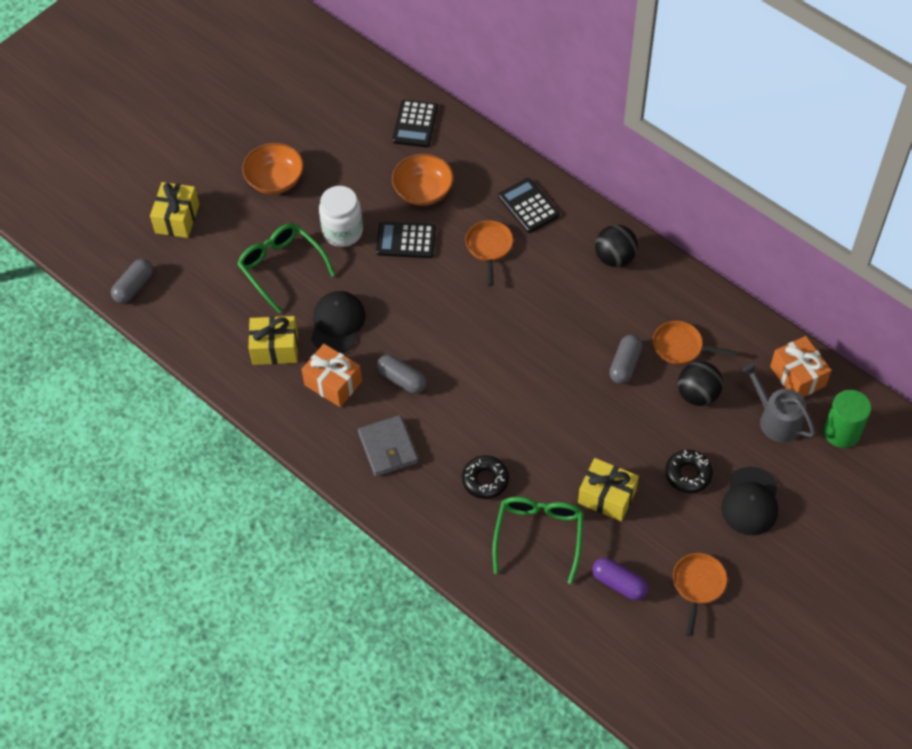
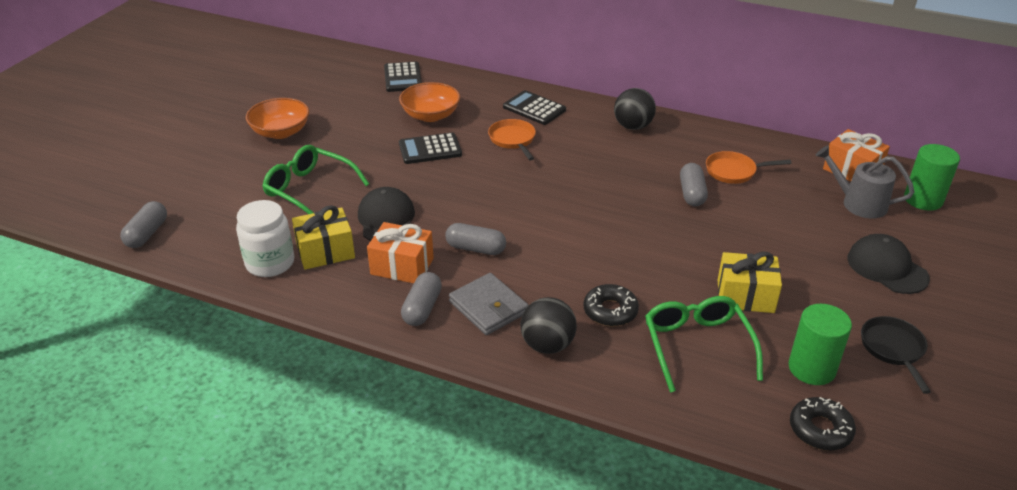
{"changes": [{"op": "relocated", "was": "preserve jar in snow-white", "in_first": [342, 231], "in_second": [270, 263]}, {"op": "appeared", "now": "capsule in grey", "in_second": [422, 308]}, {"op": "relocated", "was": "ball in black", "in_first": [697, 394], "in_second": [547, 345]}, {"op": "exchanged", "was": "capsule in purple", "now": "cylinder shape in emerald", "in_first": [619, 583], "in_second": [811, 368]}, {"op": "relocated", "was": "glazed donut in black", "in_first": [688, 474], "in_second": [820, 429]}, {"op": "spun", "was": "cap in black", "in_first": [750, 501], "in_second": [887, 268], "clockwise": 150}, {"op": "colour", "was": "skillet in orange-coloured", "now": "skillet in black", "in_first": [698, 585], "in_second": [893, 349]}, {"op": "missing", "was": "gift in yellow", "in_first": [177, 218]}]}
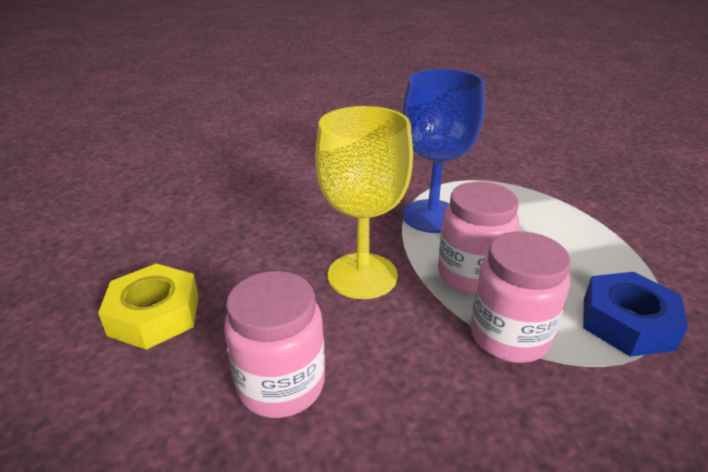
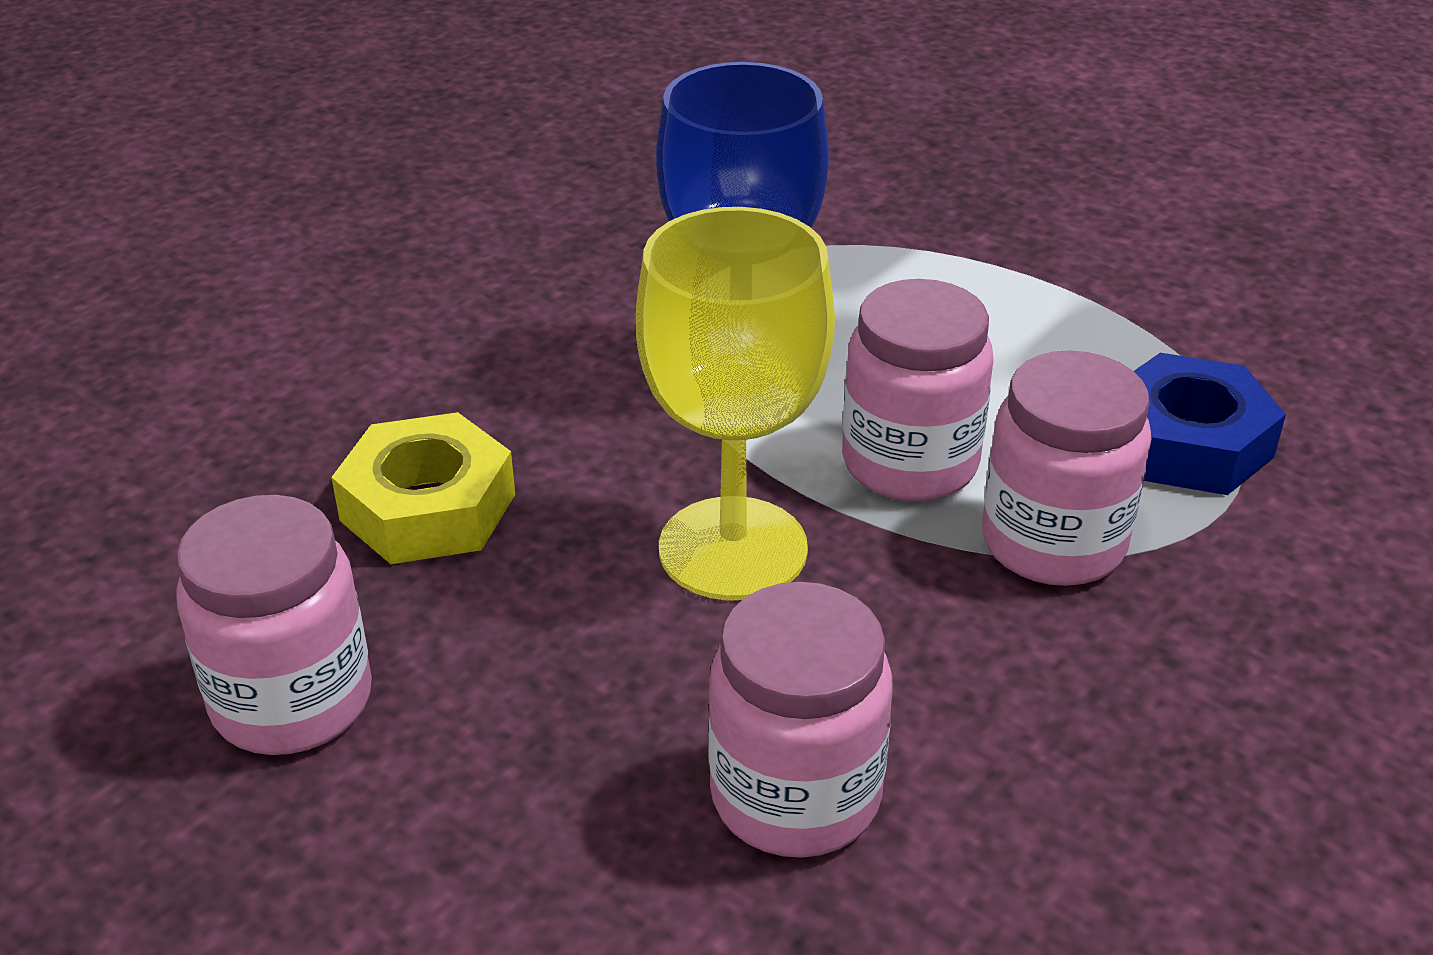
{"changes": [{"op": "appeared", "now": "preserve jar in pink", "in_second": [292, 701]}, {"op": "relocated", "was": "hexagon nut in yellow", "in_first": [154, 315], "in_second": [428, 507]}]}
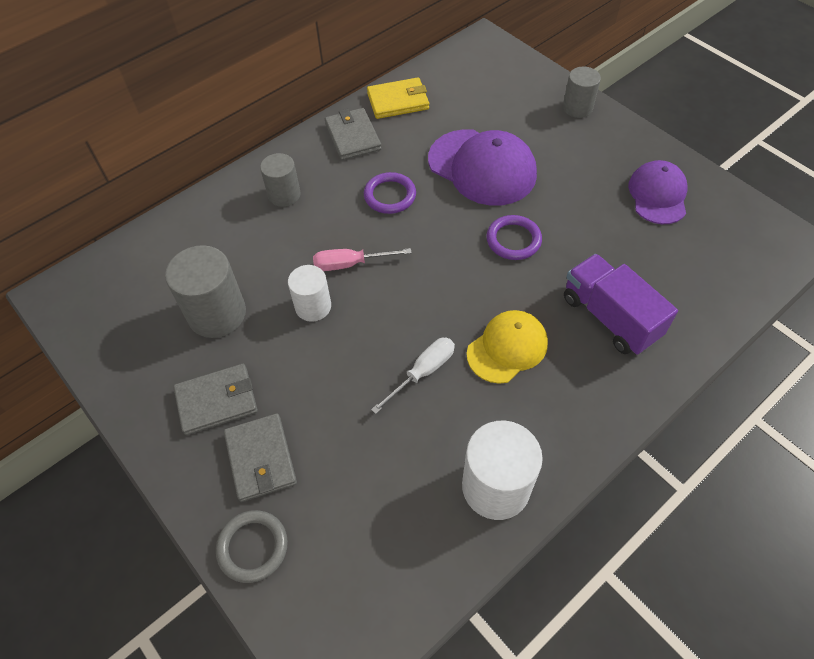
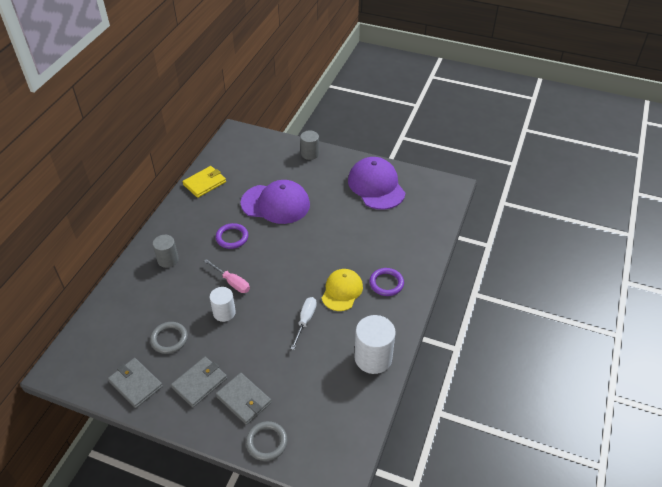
{"changes": [{"op": "relocated", "was": "wallet in grey", "in_first": [353, 136], "in_second": [135, 384]}, {"op": "exchanged", "was": "cylinder shape in grey", "now": "torus in grey", "in_first": [217, 314], "in_second": [169, 339]}, {"op": "spun", "was": "hand screwdriver in pink", "in_first": [350, 264], "in_second": [232, 282], "clockwise": -105}, {"op": "size", "was": "cap in purple", "in_first": [658, 195], "in_second": [376, 186], "ratio": 1.55}, {"op": "relocated", "was": "torus in purple", "in_first": [513, 240], "in_second": [386, 283]}, {"op": "missing", "was": "truck in purple", "in_first": [610, 317]}]}
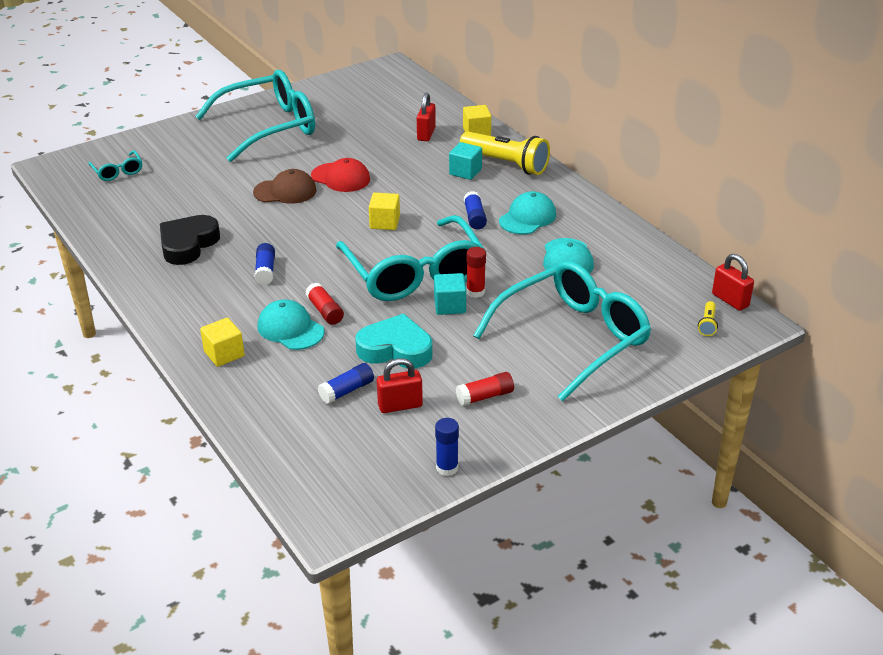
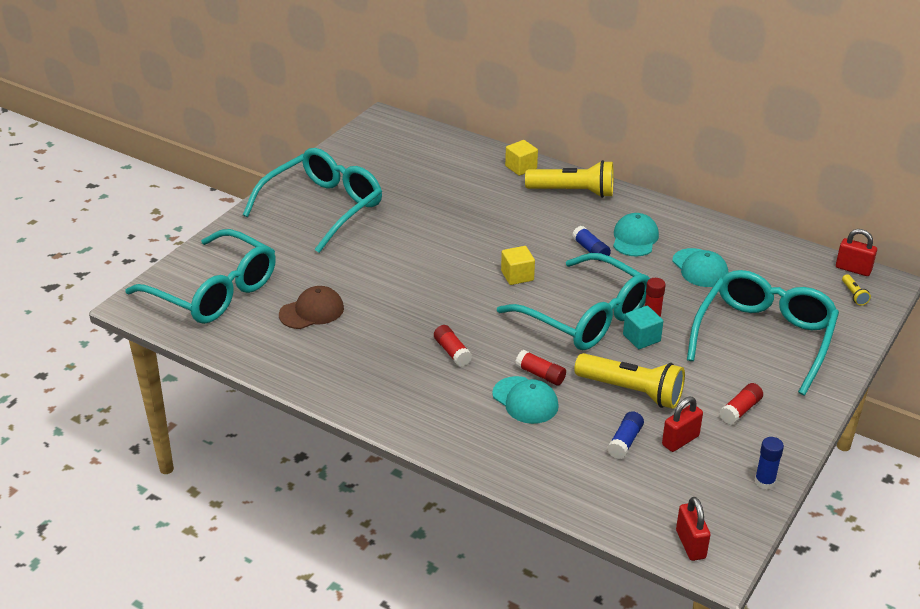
{"changes": [{"op": "size", "was": "glasses in teal", "in_first": [118, 171], "in_second": [214, 291], "ratio": 2.41}, {"op": "relocated", "was": "cap in brown", "in_first": [285, 191], "in_second": [312, 311]}, {"op": "colour", "was": "glue in royal blue", "now": "glue in red", "in_first": [265, 271], "in_second": [452, 352]}, {"op": "spun", "was": "cap in teal", "in_first": [290, 329], "in_second": [525, 400], "clockwise": -150}, {"op": "exchanged", "was": "love heart in teal", "now": "flashlight in yellow", "in_first": [395, 349], "in_second": [631, 391]}, {"op": "relocated", "was": "lock in red", "in_first": [426, 134], "in_second": [690, 544]}, {"op": "missing", "was": "love heart in black", "in_first": [188, 244]}, {"op": "missing", "was": "solid cube in yellow", "in_first": [224, 354]}, {"op": "missing", "was": "cap in red", "in_first": [341, 178]}, {"op": "missing", "was": "solid cube in teal", "in_first": [465, 172]}]}
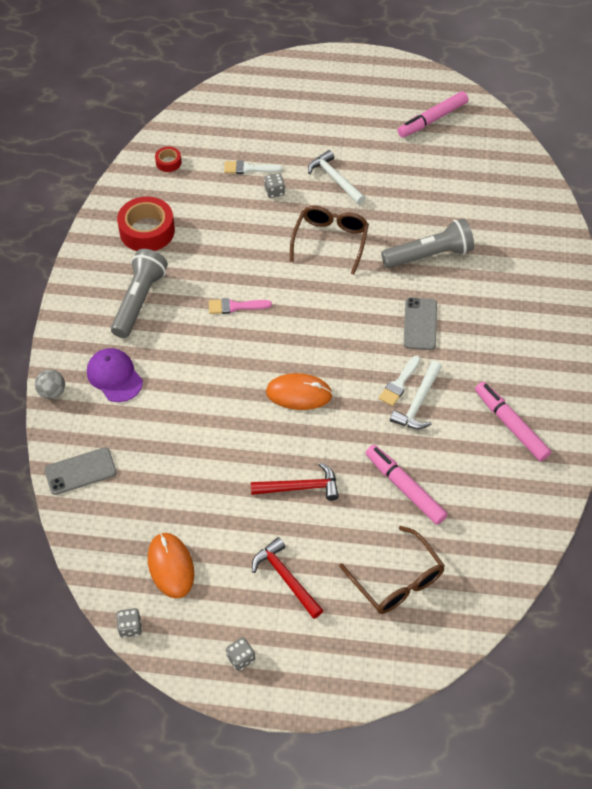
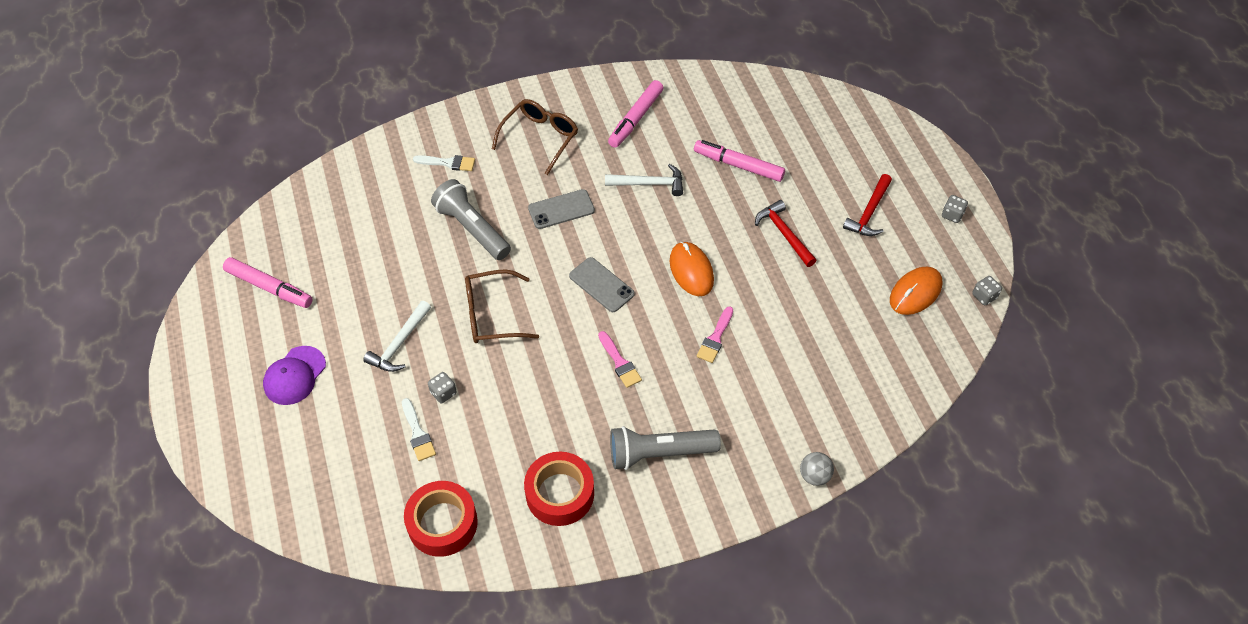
{"changes": [{"op": "relocated", "was": "cap in purple", "in_first": [114, 376], "in_second": [294, 375]}, {"op": "size", "was": "tape in red", "in_first": [168, 162], "in_second": [442, 523], "ratio": 2.05}, {"op": "relocated", "was": "brush in snow-white", "in_first": [399, 383], "in_second": [448, 163]}, {"op": "relocated", "was": "glasses in brown", "in_first": [397, 581], "in_second": [540, 138]}, {"op": "relocated", "was": "phone in grey", "in_first": [80, 471], "in_second": [601, 285]}, {"op": "spun", "was": "marker in pink", "in_first": [405, 488], "in_second": [739, 166], "clockwise": 90}, {"op": "appeared", "now": "brush in pink", "in_second": [715, 338]}]}
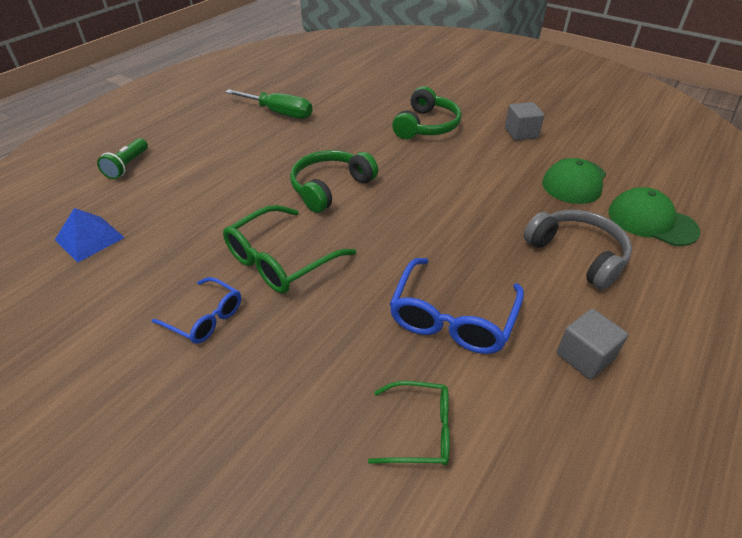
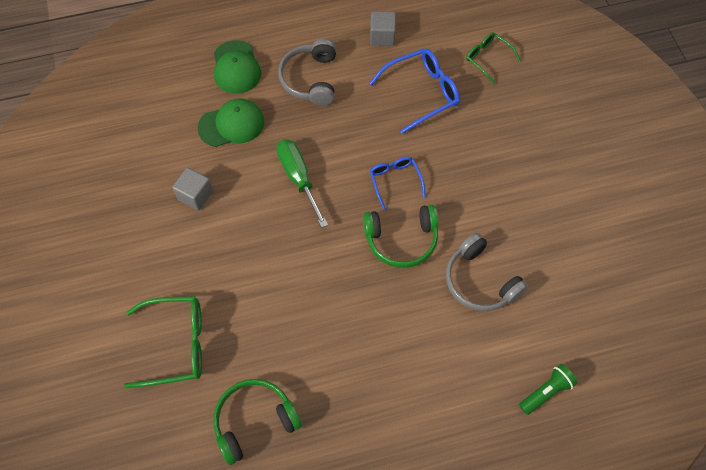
{"changes": [{"op": "relocated", "was": "glasses in emerald", "in_first": [280, 260], "in_second": [176, 344]}, {"op": "relocated", "was": "over-ear headphones in emerald", "in_first": [426, 126], "in_second": [254, 421]}, {"op": "relocated", "was": "hand screwdriver in emerald", "in_first": [279, 113], "in_second": [298, 178]}, {"op": "relocated", "was": "glasses in royal blue", "in_first": [205, 318], "in_second": [395, 181]}, {"op": "appeared", "now": "over-ear headphones in grey", "in_second": [480, 281]}, {"op": "missing", "was": "solid pyramid in royal blue", "in_first": [89, 238]}]}
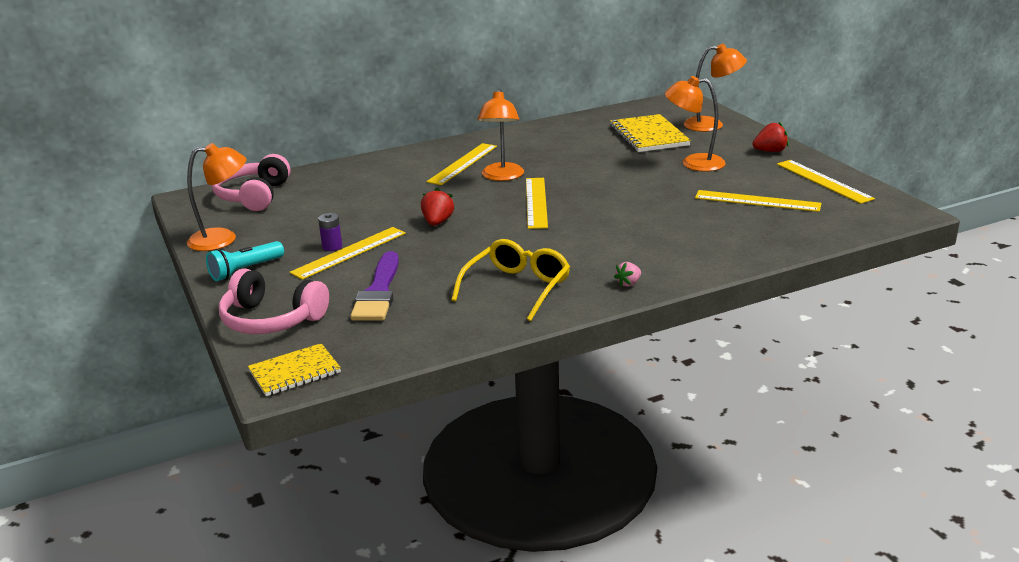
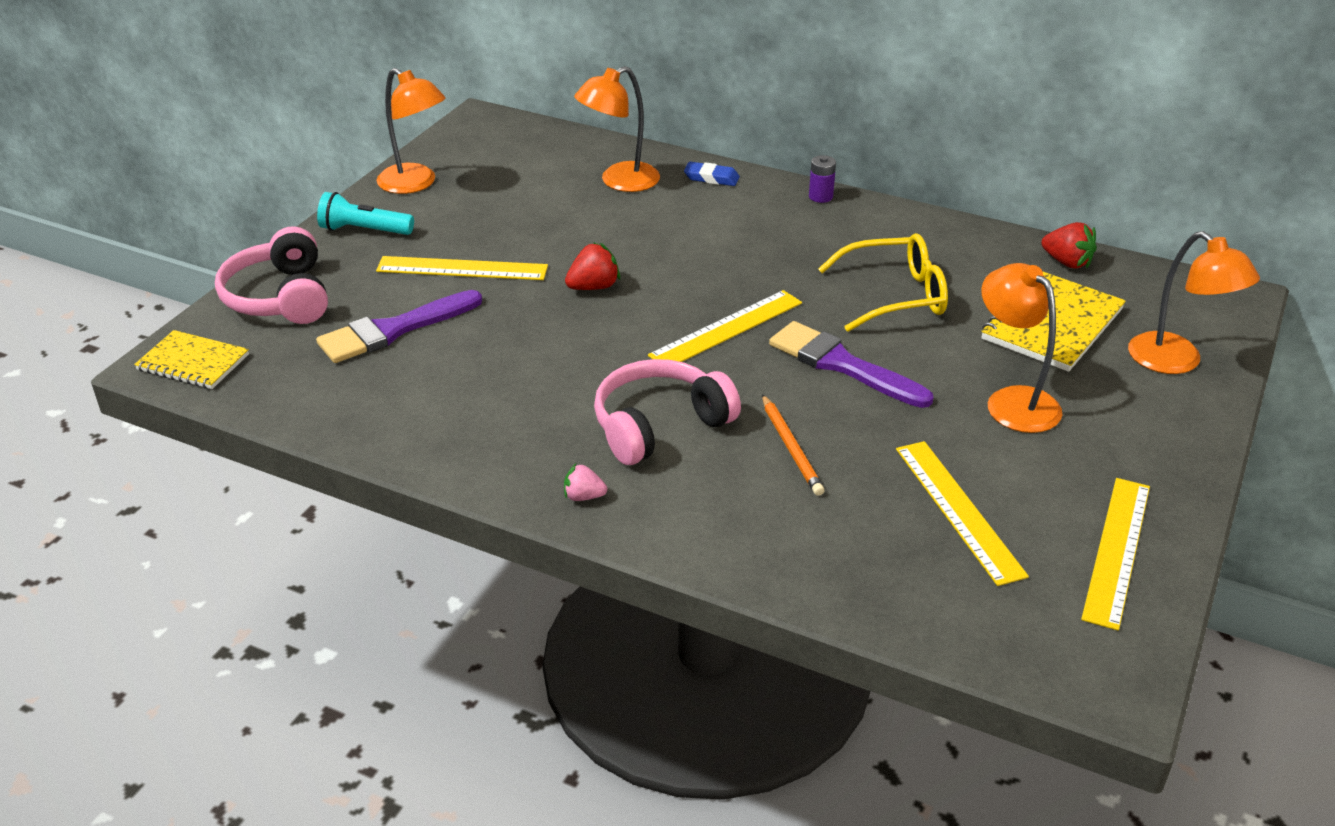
{"changes": [{"op": "relocated", "was": "desk lamp in orange-coloured", "in_first": [502, 176], "in_second": [619, 181]}, {"op": "relocated", "was": "over-ear headphones in pink", "in_first": [253, 196], "in_second": [659, 425]}, {"op": "appeared", "now": "gum eraser in royal blue", "in_second": [711, 178]}, {"op": "appeared", "now": "wooden pencil in orange-coloured", "in_second": [791, 448]}, {"op": "appeared", "now": "brush in purple", "in_second": [842, 365]}, {"op": "relocated", "was": "AA battery in purple", "in_first": [332, 247], "in_second": [820, 197]}, {"op": "relocated", "was": "glasses in yellow", "in_first": [517, 288], "in_second": [895, 296]}, {"op": "relocated", "was": "berry in red", "in_first": [770, 151], "in_second": [1067, 262]}, {"op": "missing", "was": "measuring stick in yellow", "in_first": [462, 164]}]}
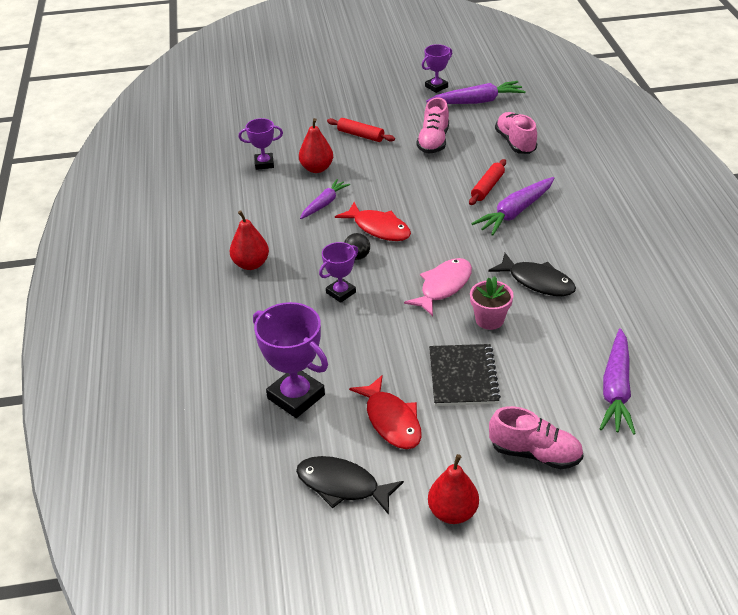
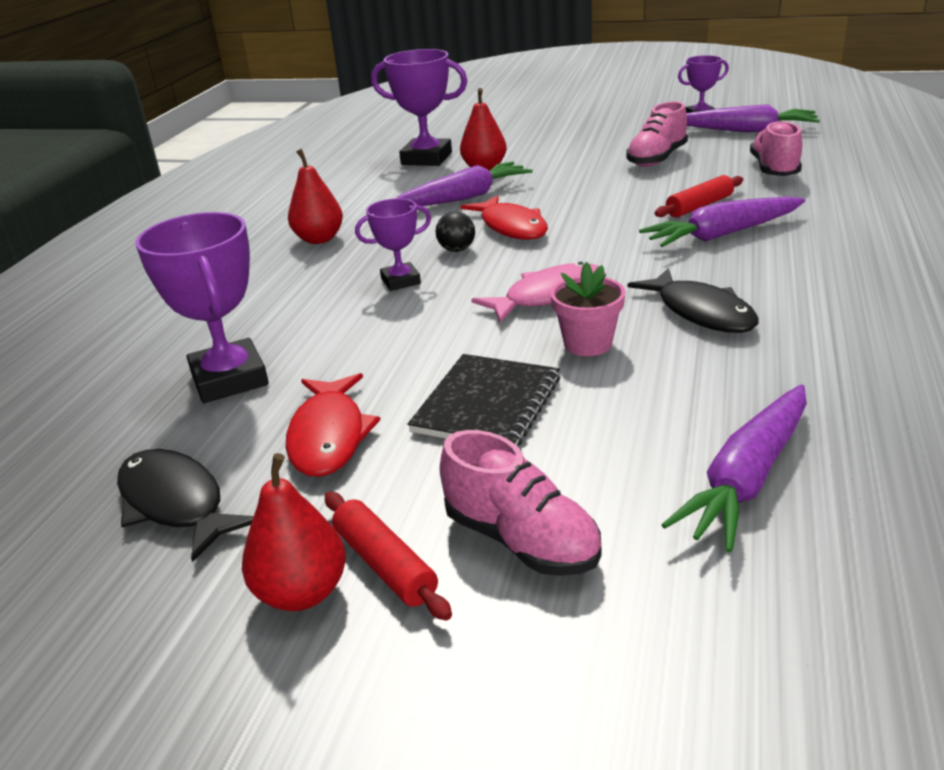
{"changes": [{"op": "relocated", "was": "rolling pin in red", "in_first": [360, 135], "in_second": [385, 564]}, {"op": "size", "was": "award cup in purple", "in_first": [264, 163], "in_second": [426, 158], "ratio": 1.72}, {"op": "size", "was": "carrot in purple", "in_first": [324, 204], "in_second": [463, 198], "ratio": 1.56}]}
